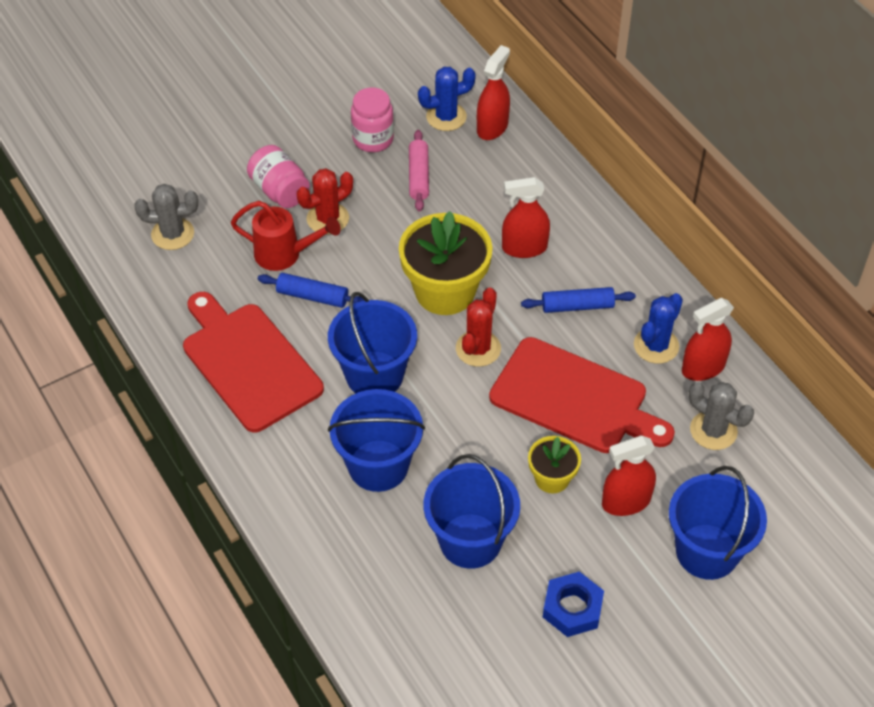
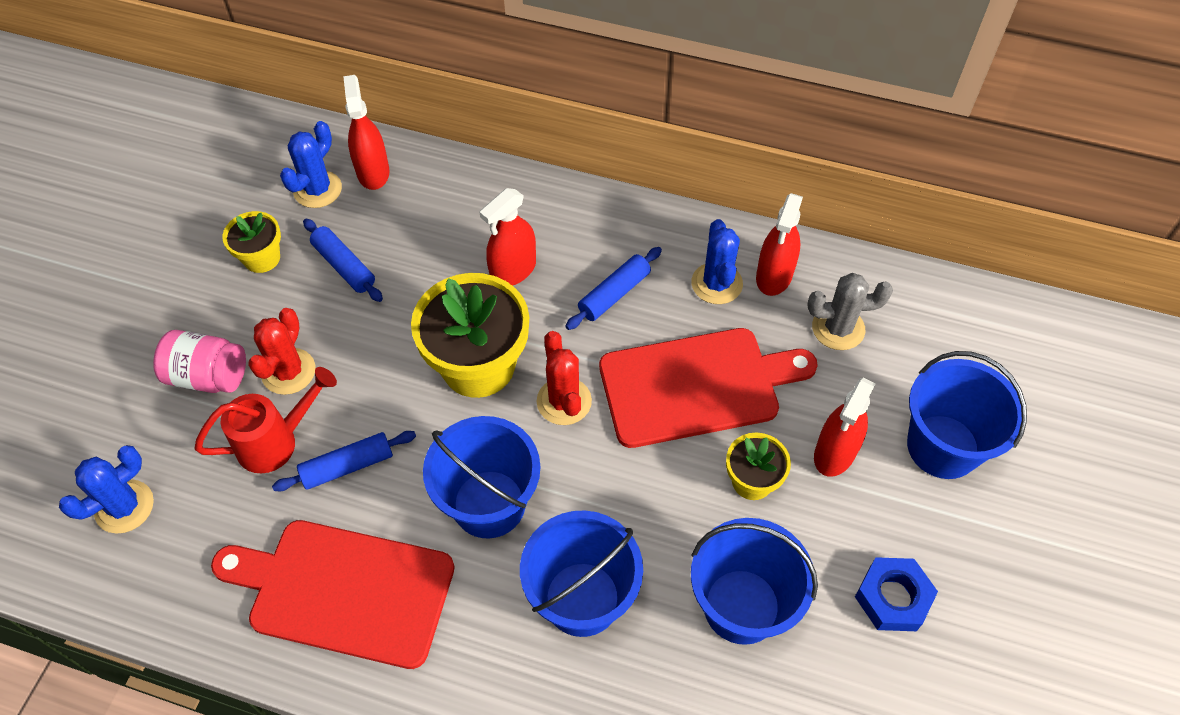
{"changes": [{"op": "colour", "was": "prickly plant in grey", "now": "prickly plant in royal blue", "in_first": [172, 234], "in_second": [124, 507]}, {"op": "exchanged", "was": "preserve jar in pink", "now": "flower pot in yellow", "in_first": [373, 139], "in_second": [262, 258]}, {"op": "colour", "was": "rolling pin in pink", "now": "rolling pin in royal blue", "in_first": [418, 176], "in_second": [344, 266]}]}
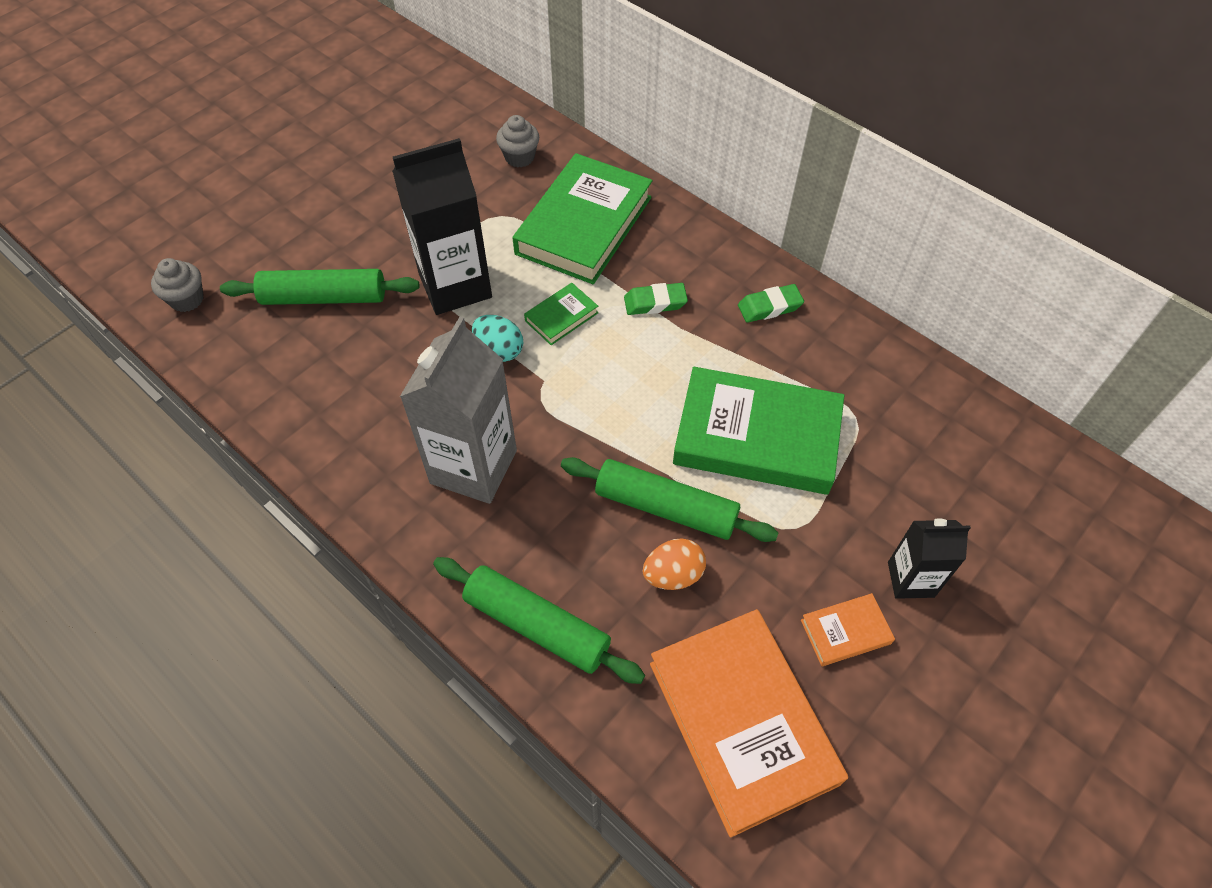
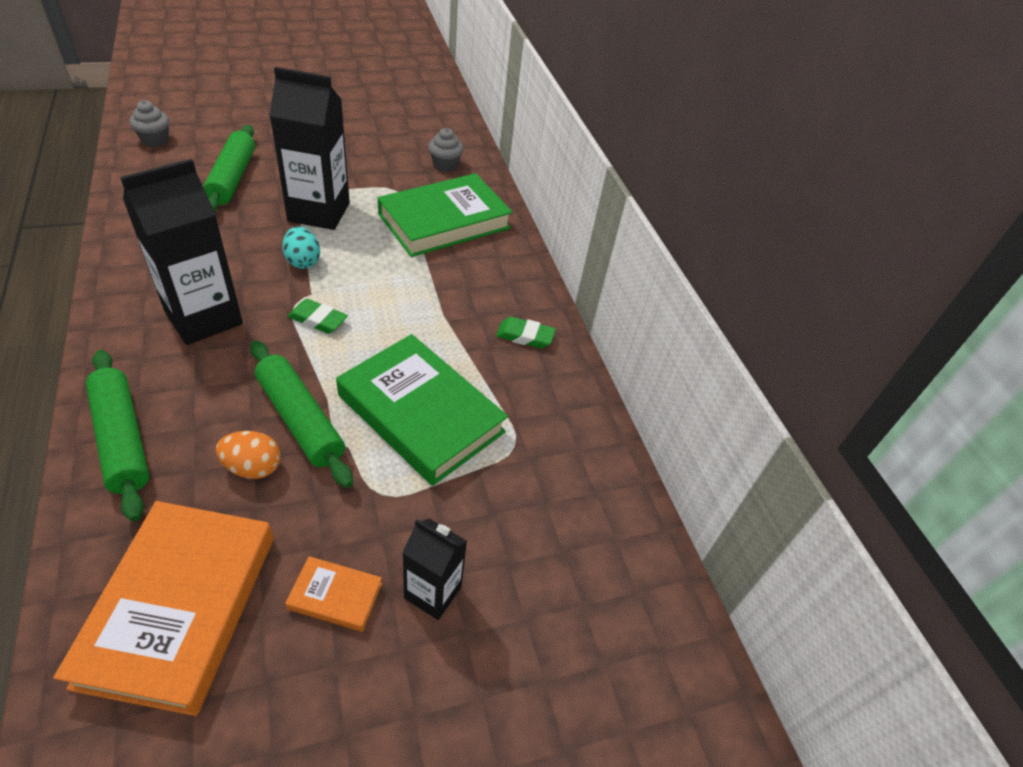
{"changes": [{"op": "colour", "was": "juice carton in grey", "now": "juice carton in black", "in_first": [473, 467], "in_second": [203, 317]}, {"op": "spun", "was": "rolling pin in emerald", "in_first": [324, 297], "in_second": [232, 178], "clockwise": 60}, {"op": "relocated", "was": "gum eraser in emerald", "in_first": [655, 303], "in_second": [318, 320]}, {"op": "missing", "was": "book in emerald", "in_first": [561, 317]}]}
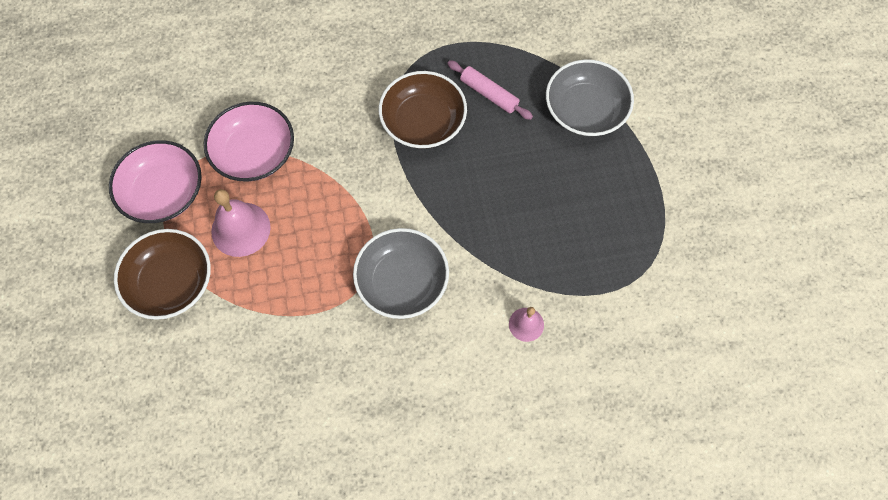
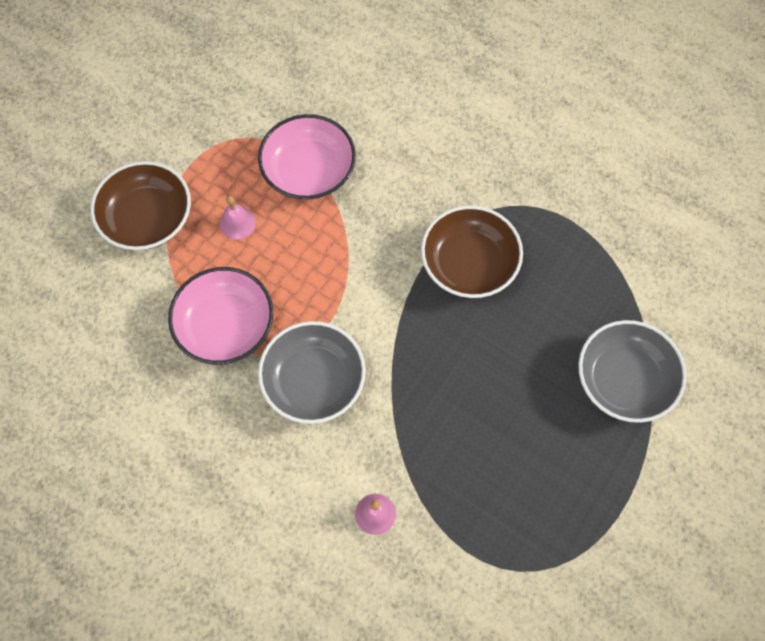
{"changes": [{"op": "relocated", "was": "serving bowl in pink", "in_first": [163, 192], "in_second": [225, 325]}, {"op": "size", "was": "school bell in pink", "in_first": [240, 229], "in_second": [237, 223], "ratio": 0.57}, {"op": "missing", "was": "rolling pin in pink", "in_first": [489, 94]}]}
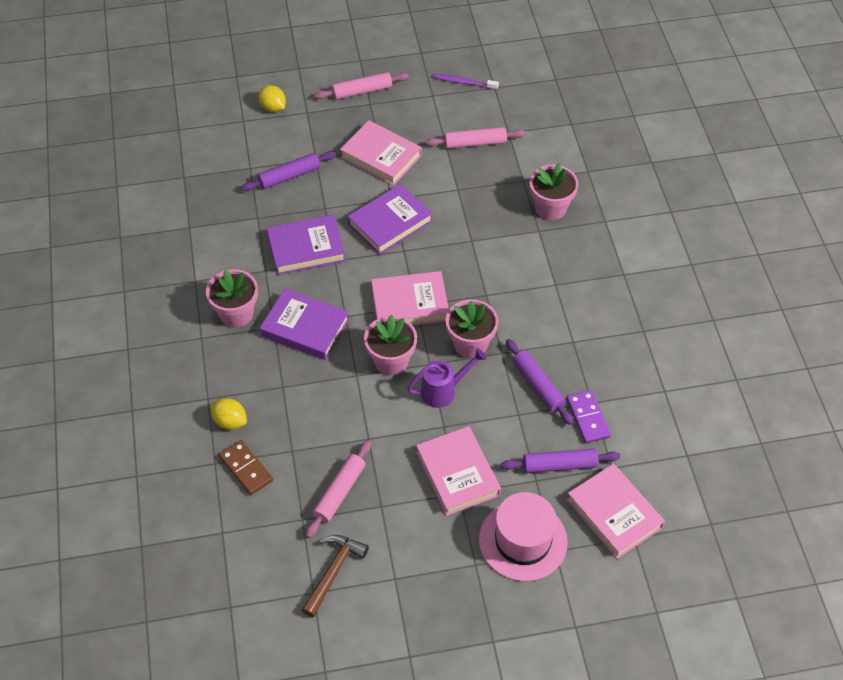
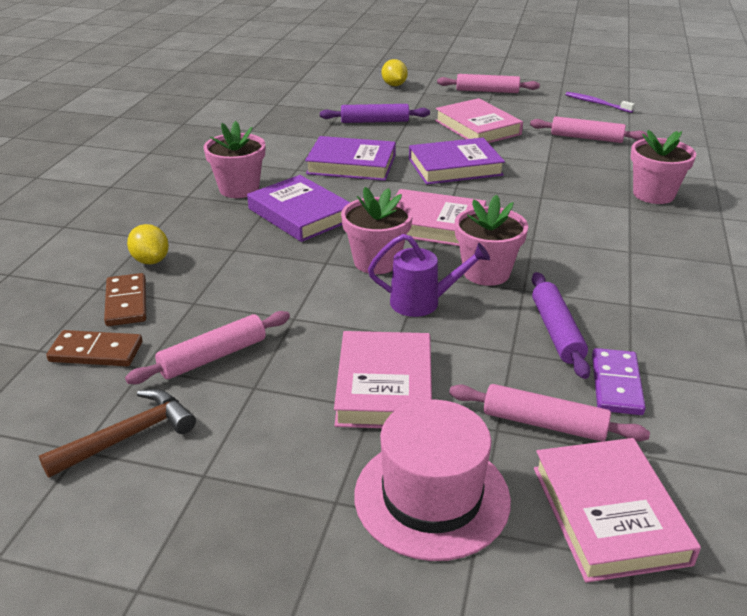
{"changes": [{"op": "appeared", "now": "domino piece in brown", "in_second": [96, 352]}, {"op": "colour", "was": "rolling pin in purple", "now": "rolling pin in pink", "in_first": [559, 465], "in_second": [544, 423]}]}
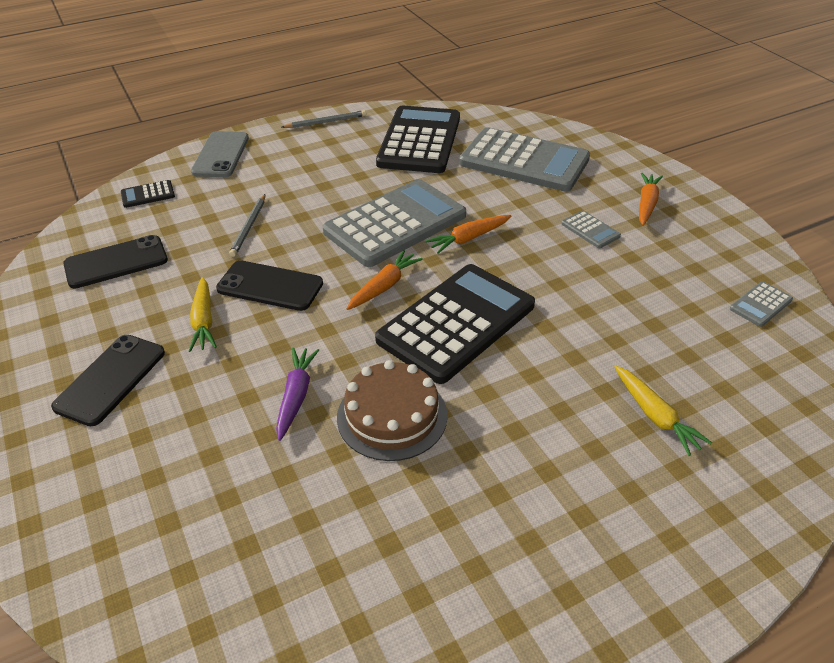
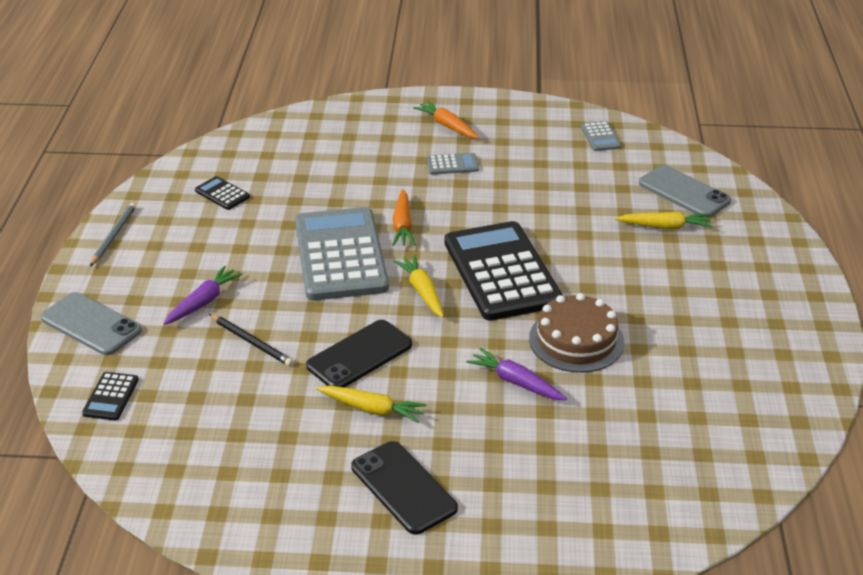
{"changes": [{"op": "appeared", "now": "carrot in purple", "in_second": [203, 302]}, {"op": "size", "was": "adding machine in black", "in_first": [419, 141], "in_second": [222, 194], "ratio": 0.41}, {"op": "colour", "was": "wooden pencil in grey", "now": "wooden pencil in black", "in_first": [249, 227], "in_second": [251, 342]}, {"op": "colour", "was": "carrot in orange-coloured", "now": "carrot in yellow", "in_first": [384, 286], "in_second": [422, 291]}, {"op": "appeared", "now": "phone in grey", "in_second": [684, 192]}, {"op": "missing", "was": "phone in black", "in_first": [116, 262]}, {"op": "missing", "was": "adding machine in grey", "in_first": [524, 161]}]}
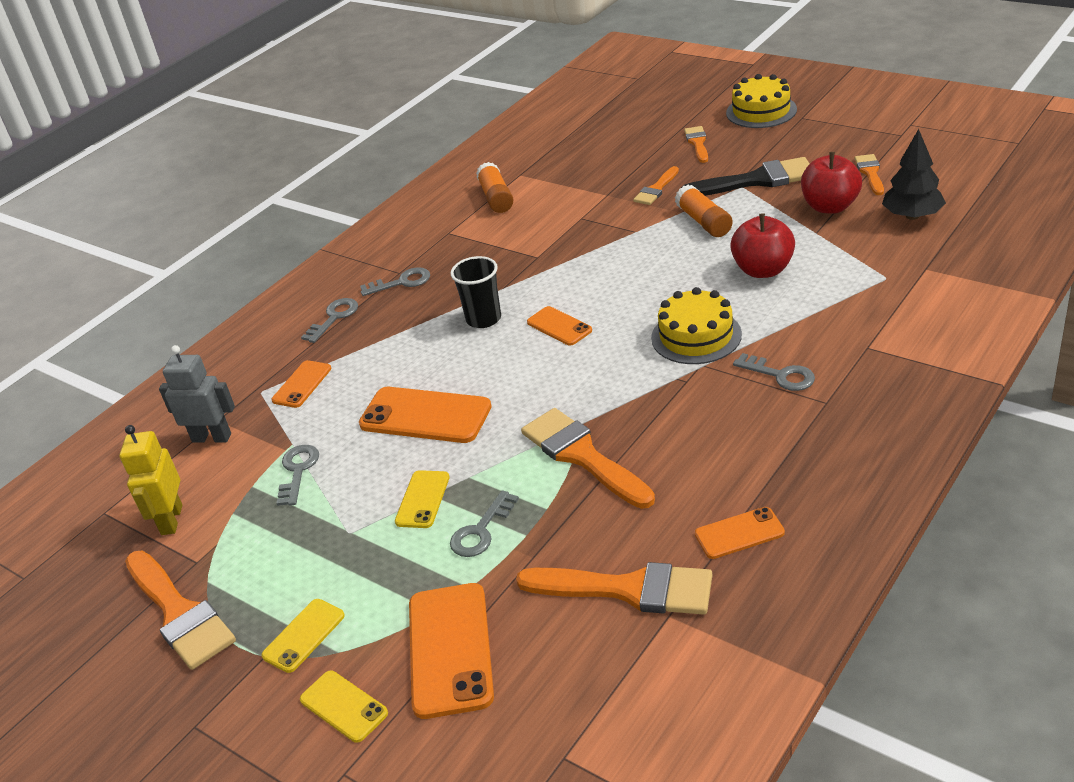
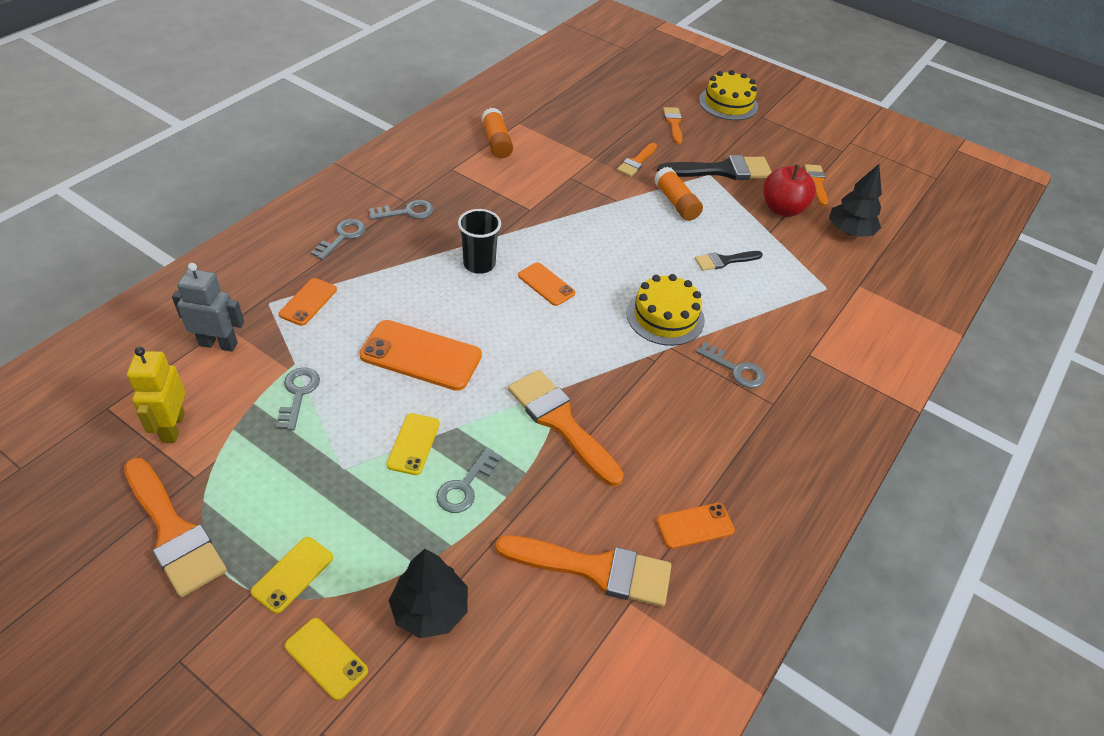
{"changes": [{"op": "exchanged", "was": "phone in orange-coloured", "now": "toy tree in black", "in_first": [450, 649], "in_second": [430, 610]}, {"op": "exchanged", "was": "apple fruit in red", "now": "brush in black", "in_first": [763, 270], "in_second": [724, 261]}]}
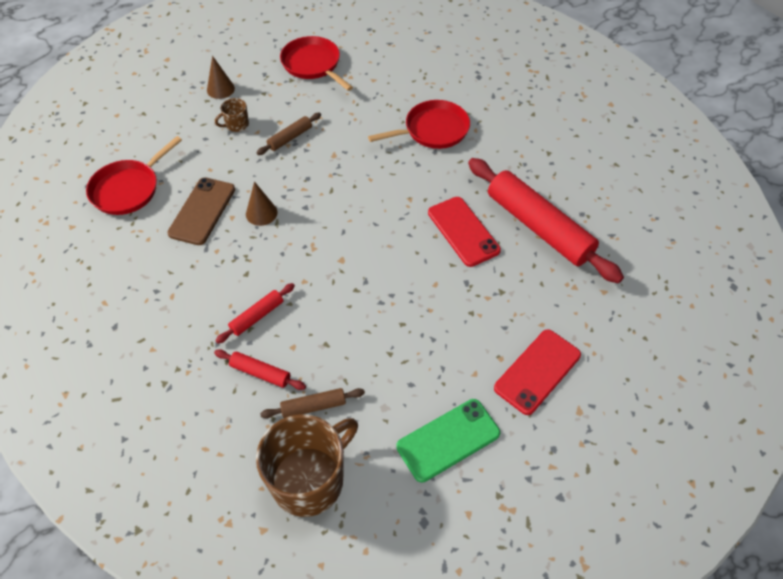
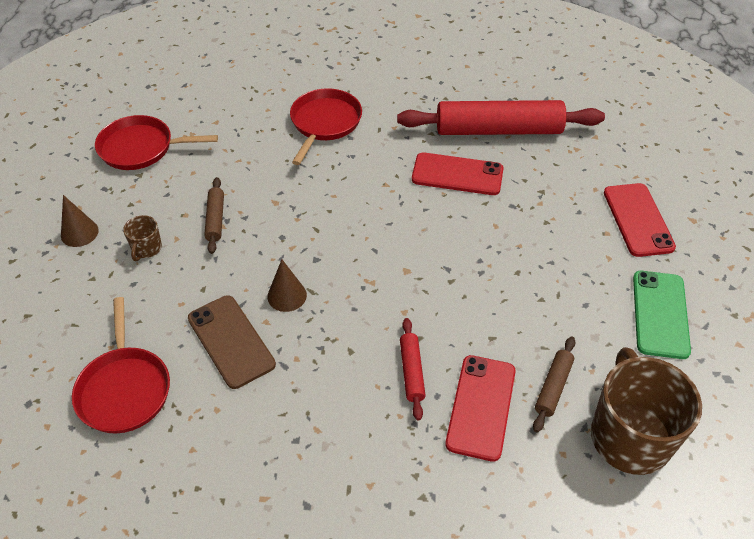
{"changes": [{"op": "exchanged", "was": "rolling pin in red", "now": "phone in red", "in_first": [260, 373], "in_second": [481, 407]}]}
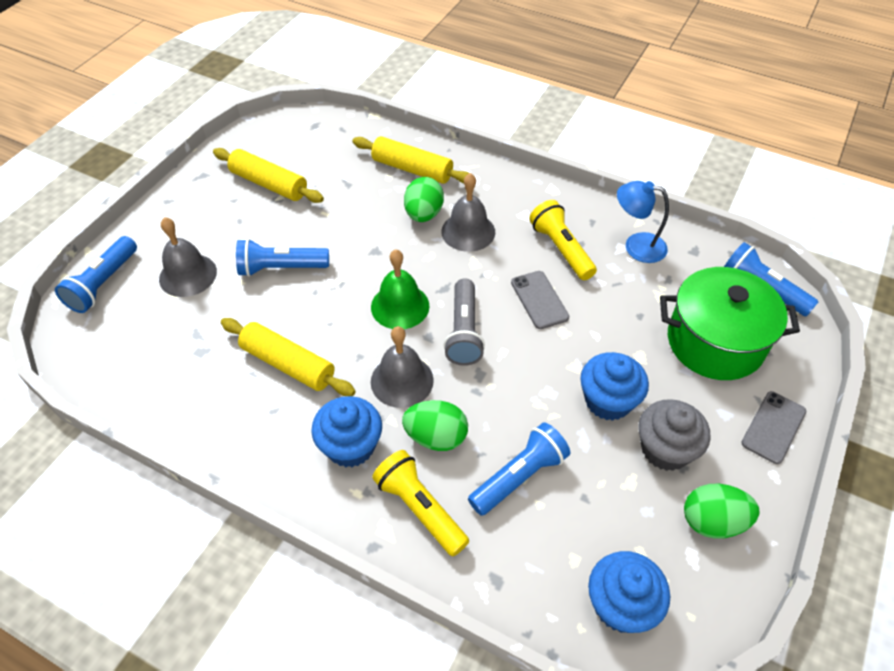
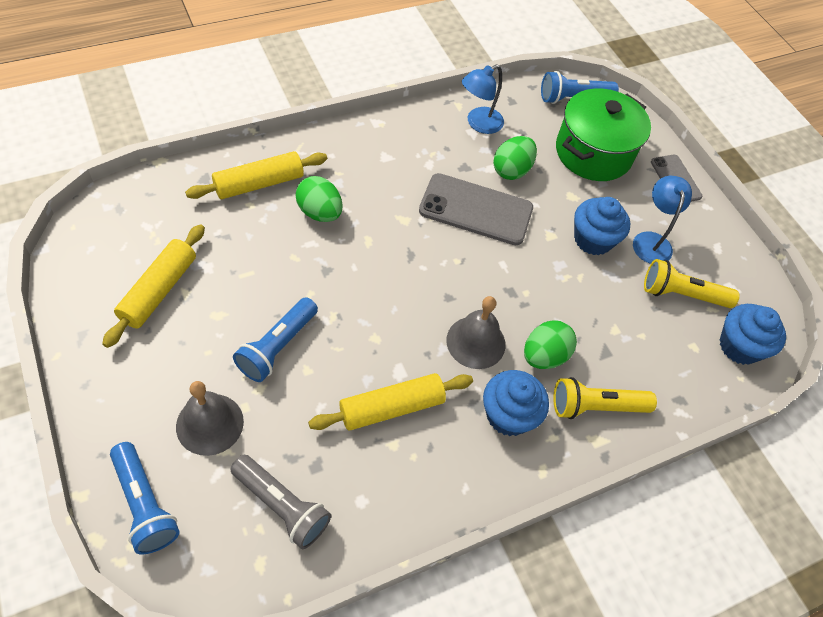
{"changes": [{"op": "spun", "was": "rolling pin in yellow", "in_first": [269, 184], "in_second": [158, 290], "clockwise": -45}, {"op": "relocated", "was": "flashlight in grey", "in_first": [464, 332], "in_second": [281, 506]}, {"op": "size", "was": "phone in grey", "in_first": [539, 300], "in_second": [476, 210], "ratio": 1.71}, {"op": "relocated", "was": "egg shape in emerald", "in_first": [712, 521], "in_second": [511, 170]}, {"op": "exchanged", "was": "cupcake in grey", "now": "desk lamp in royal blue", "in_first": [665, 449], "in_second": [651, 240]}, {"op": "relocated", "was": "flashlight in yellow", "in_first": [561, 249], "in_second": [682, 294]}, {"op": "missing", "was": "school bell in emerald", "in_first": [400, 306]}, {"op": "missing", "was": "school bell in grey", "in_first": [468, 231]}, {"op": "missing", "was": "flashlight in royal blue", "in_first": [519, 477]}]}
